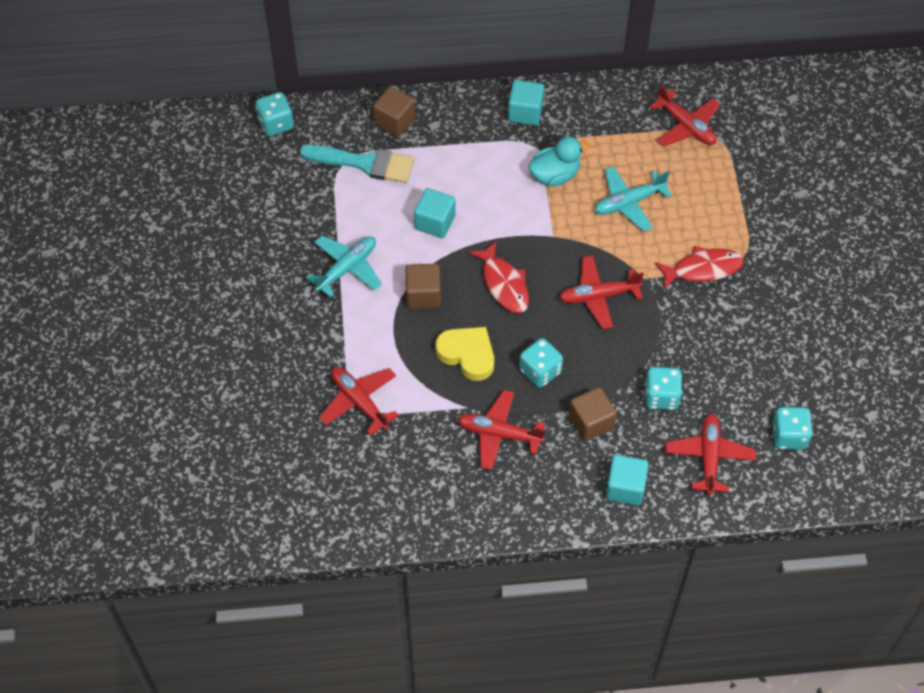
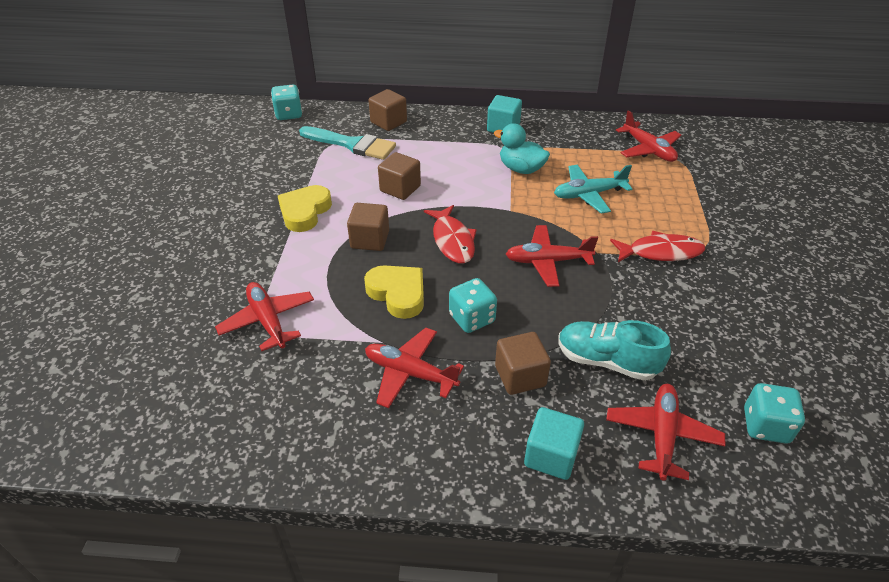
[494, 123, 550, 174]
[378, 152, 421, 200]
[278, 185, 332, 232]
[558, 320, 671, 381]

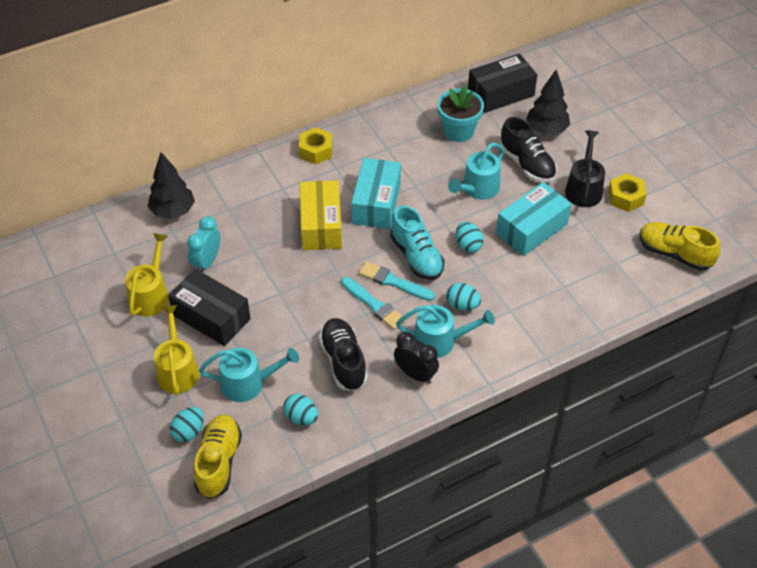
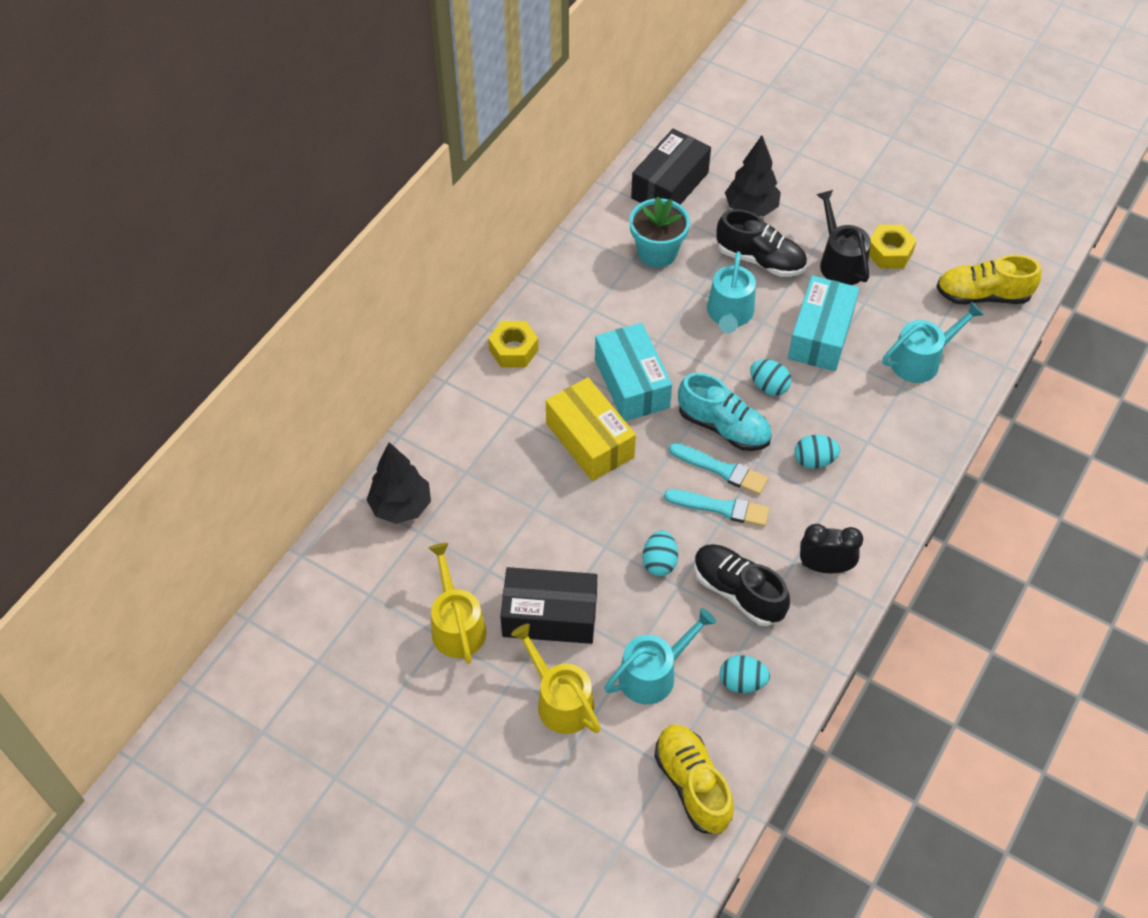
[187, 216, 220, 272] (first image)
[669, 443, 768, 495]
[882, 302, 984, 383]
[643, 530, 678, 576]

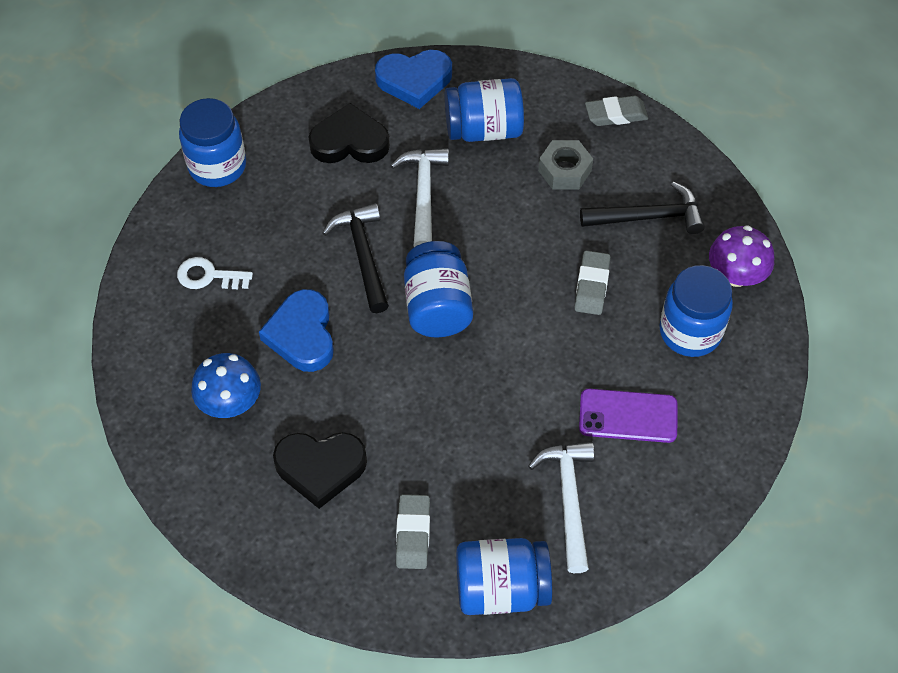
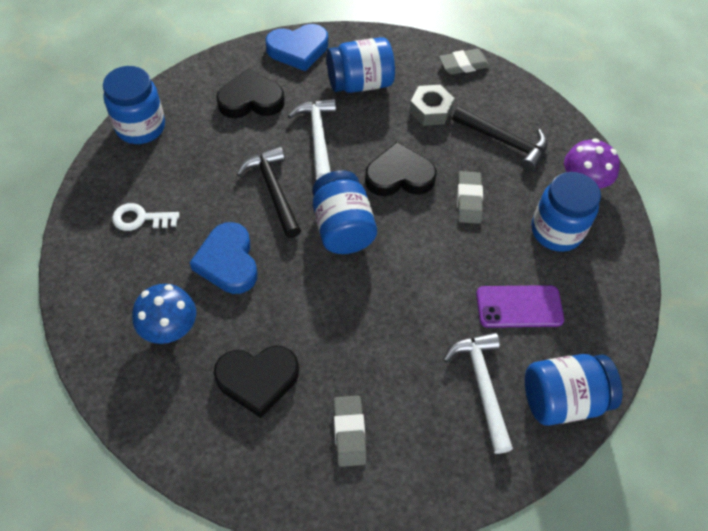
[452, 106, 548, 171]
[525, 354, 622, 426]
[365, 142, 437, 196]

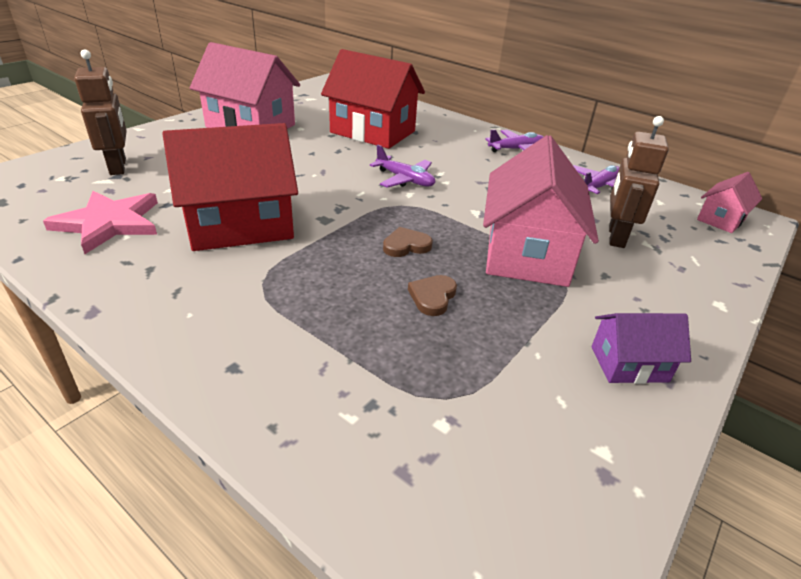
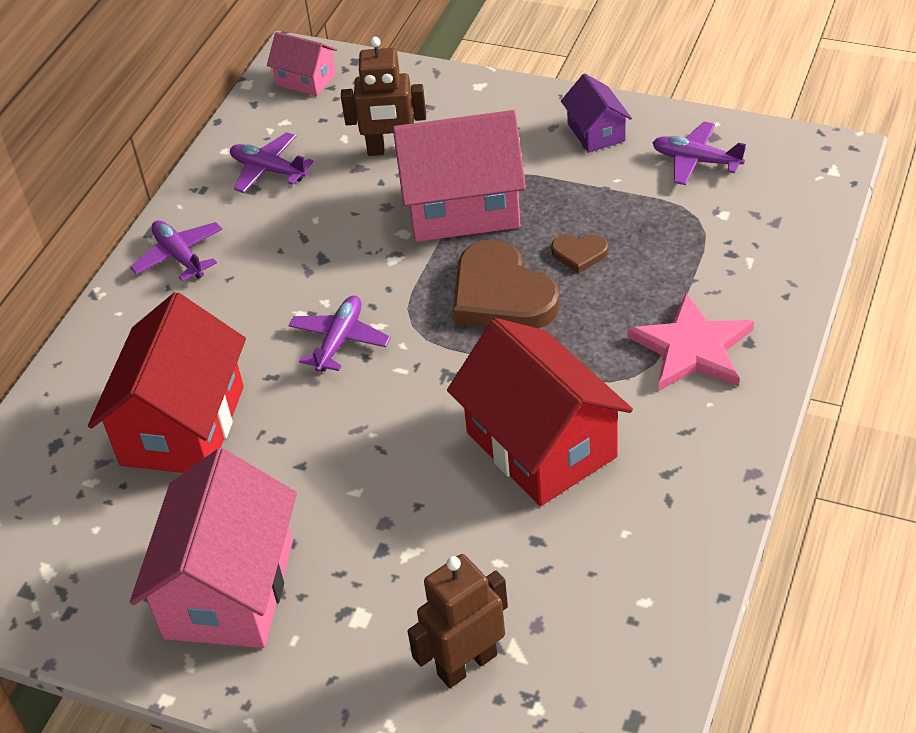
[627, 293, 754, 391]
[453, 240, 560, 329]
[652, 122, 746, 185]

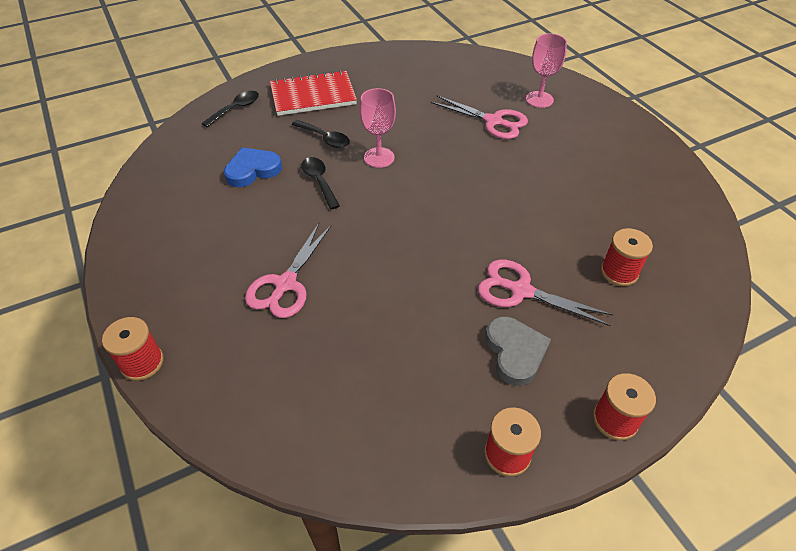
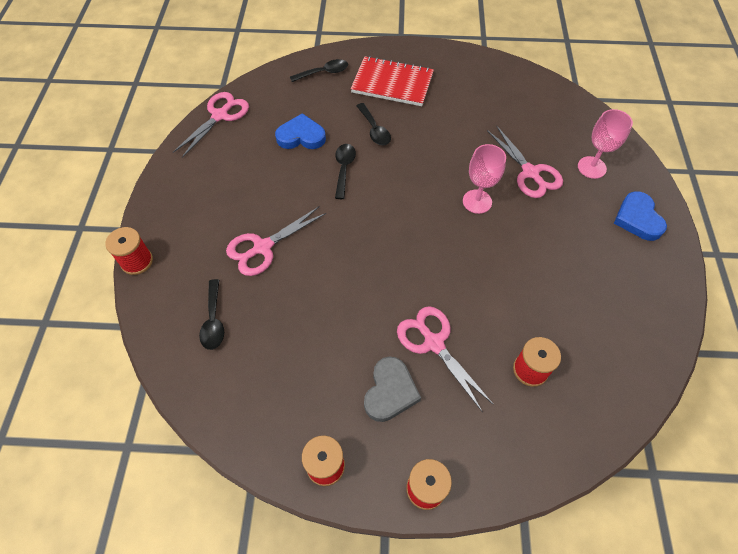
[463, 144, 506, 214]
[173, 92, 249, 158]
[614, 191, 667, 241]
[199, 279, 224, 350]

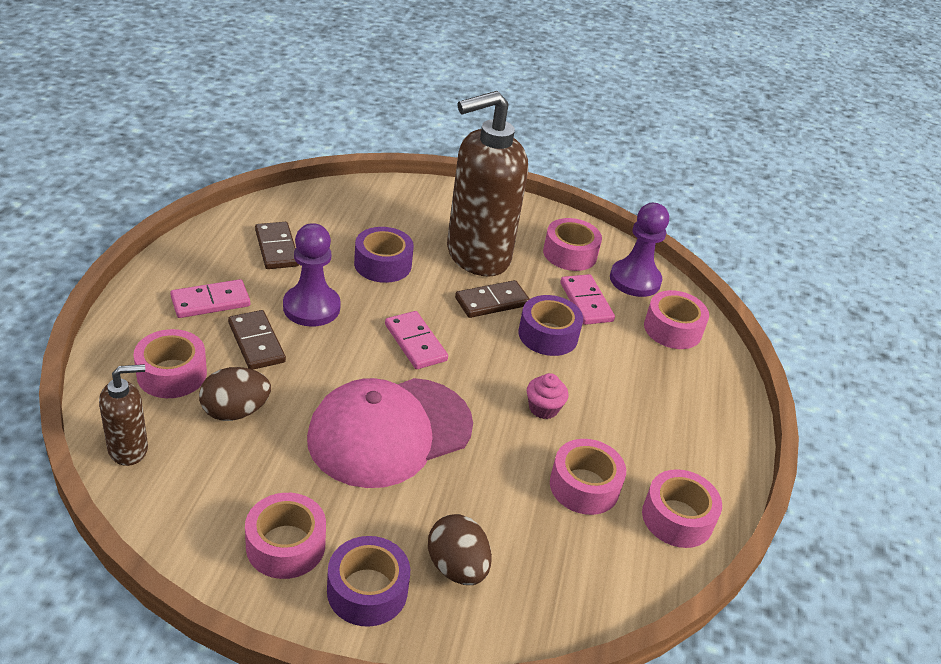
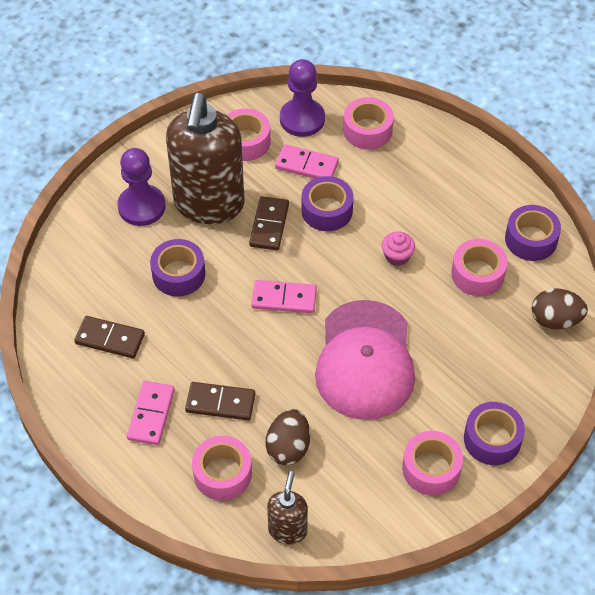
[117, 148, 166, 226]
[505, 205, 561, 261]
[532, 288, 588, 329]

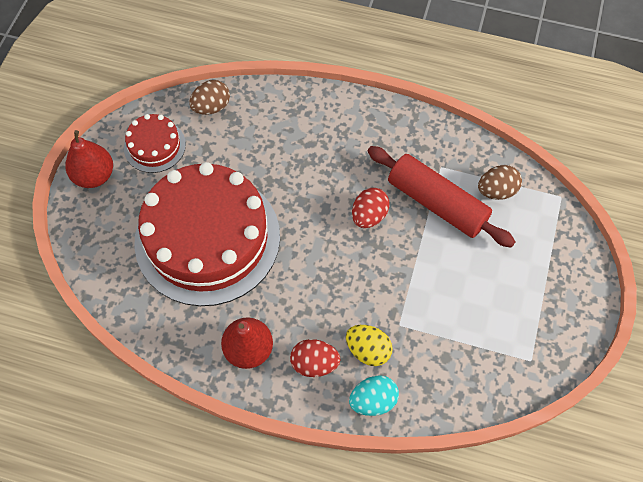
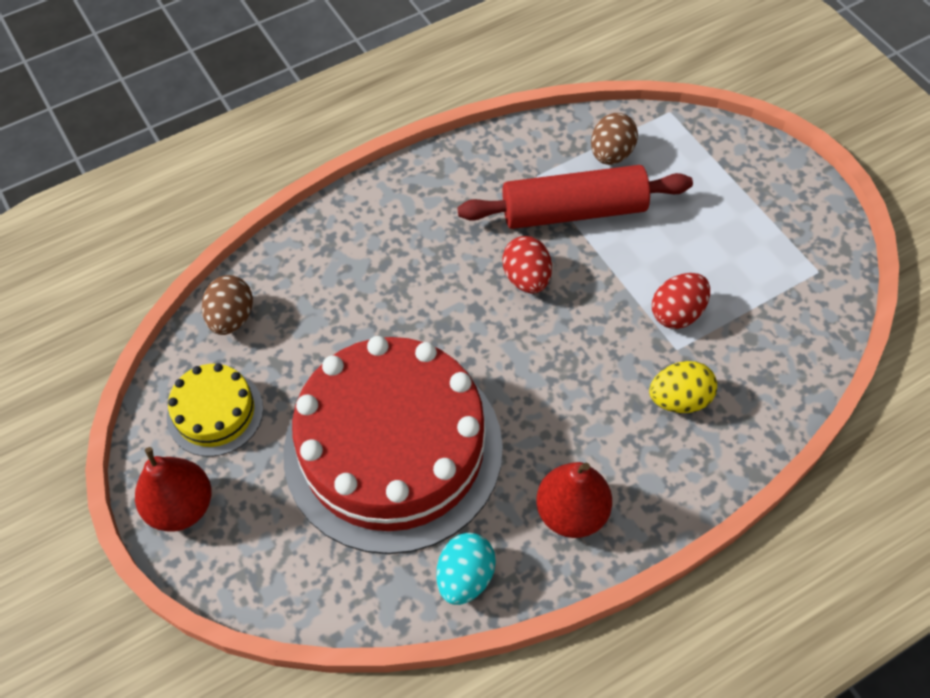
[167, 363, 263, 457]
[652, 273, 710, 329]
[436, 533, 496, 605]

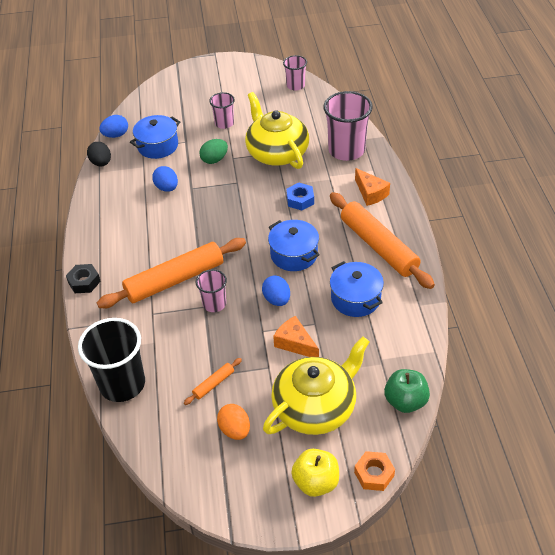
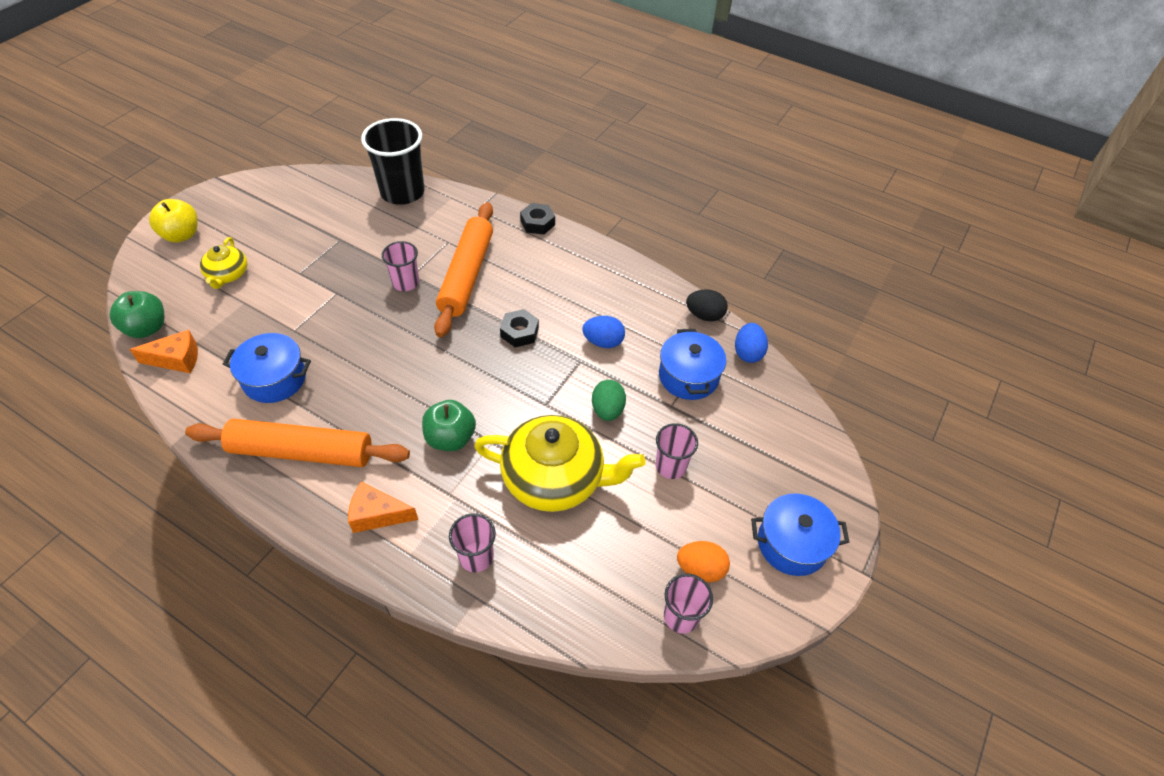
[449, 513, 496, 572]
[422, 400, 476, 451]
[751, 493, 849, 576]
[262, 275, 290, 306] (first image)
[129, 330, 198, 373]
[200, 237, 247, 289]
[184, 358, 242, 405] (first image)
[677, 541, 730, 582]
[354, 451, 395, 491] (first image)
[500, 309, 539, 347]

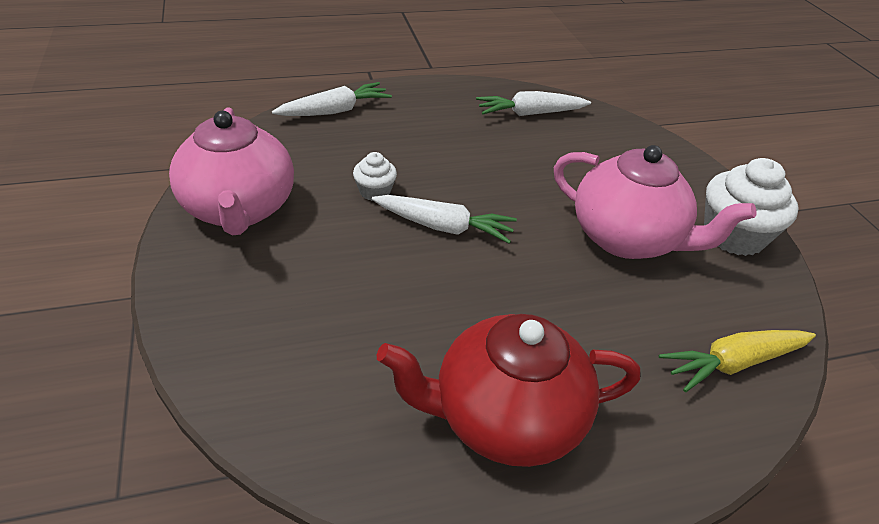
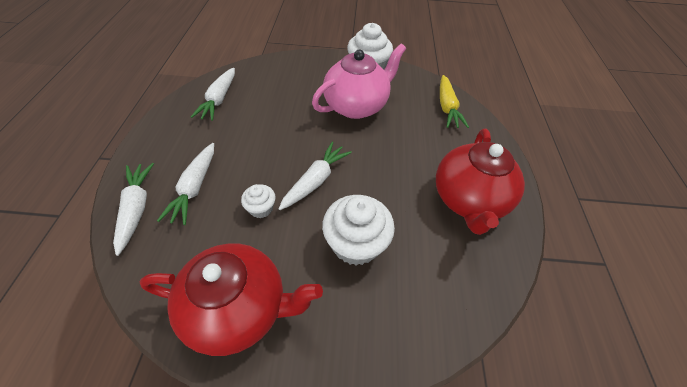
[139, 243, 323, 356]
[157, 143, 214, 225]
[322, 195, 395, 265]

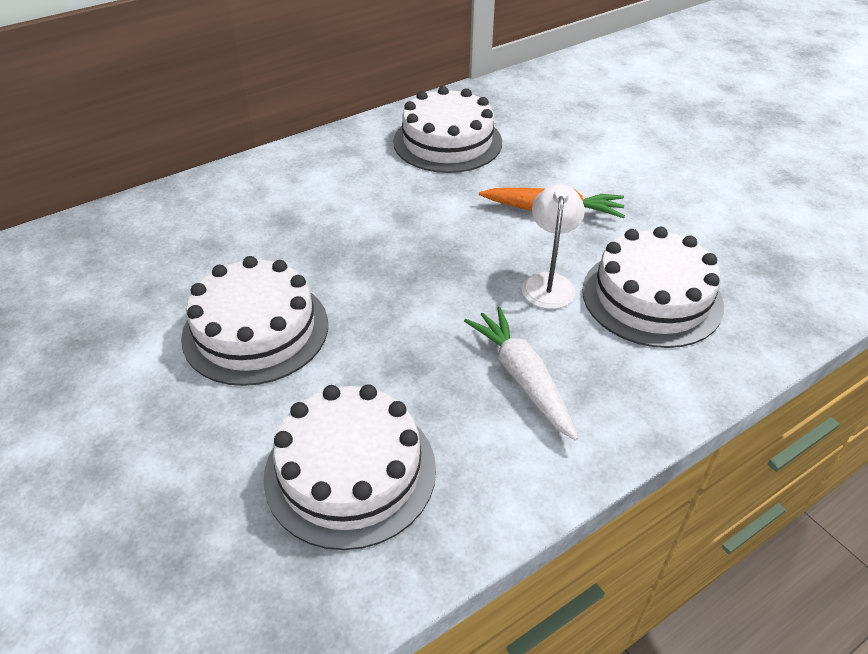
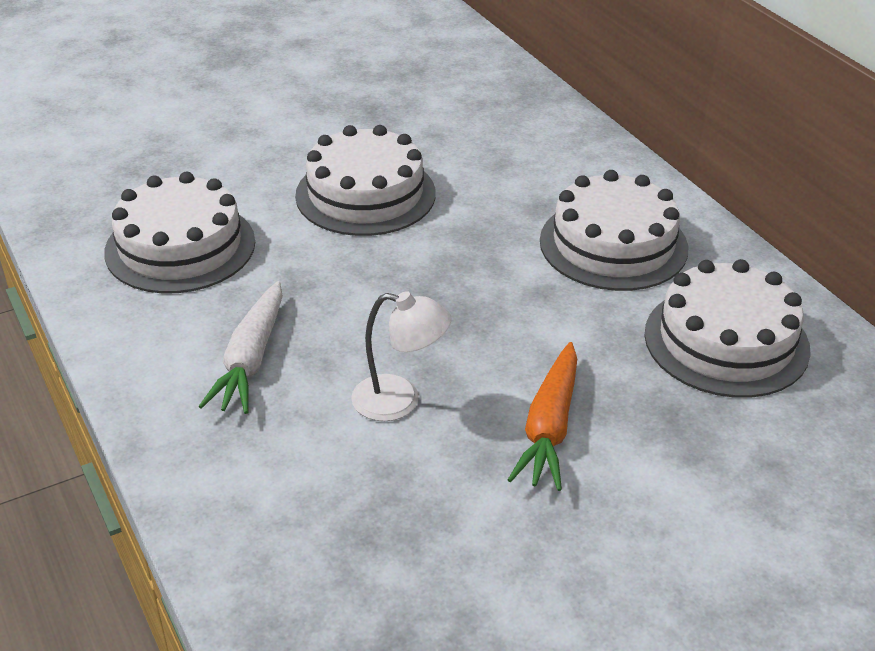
[540, 170, 688, 291]
[198, 281, 283, 414]

